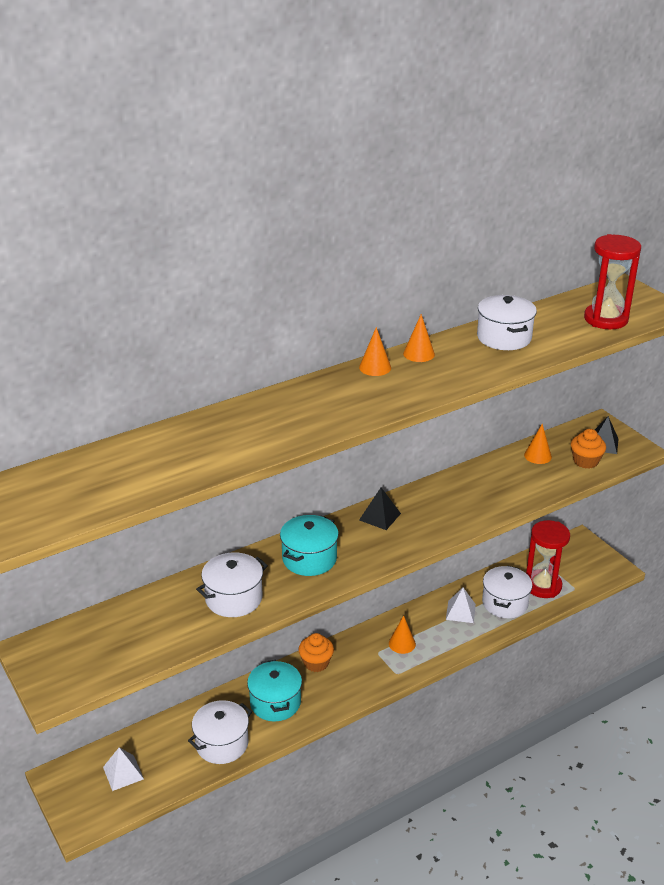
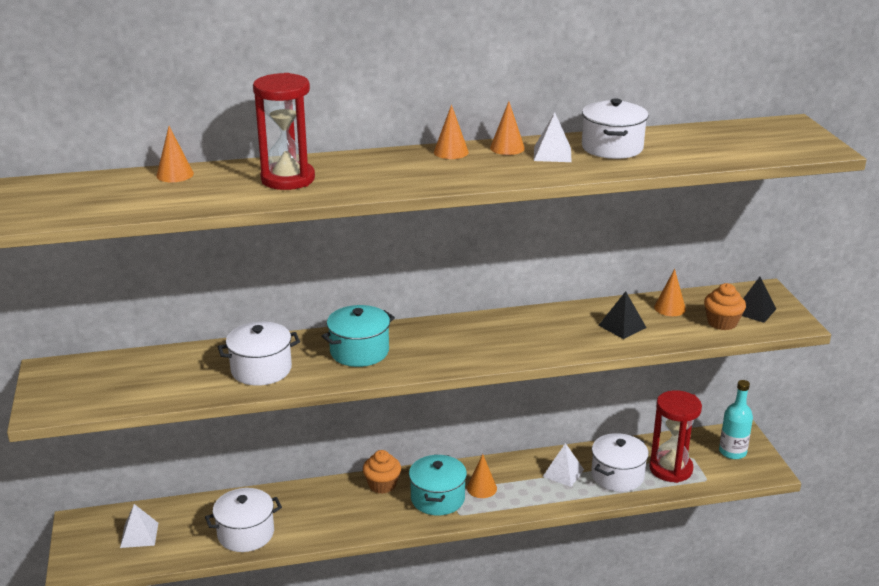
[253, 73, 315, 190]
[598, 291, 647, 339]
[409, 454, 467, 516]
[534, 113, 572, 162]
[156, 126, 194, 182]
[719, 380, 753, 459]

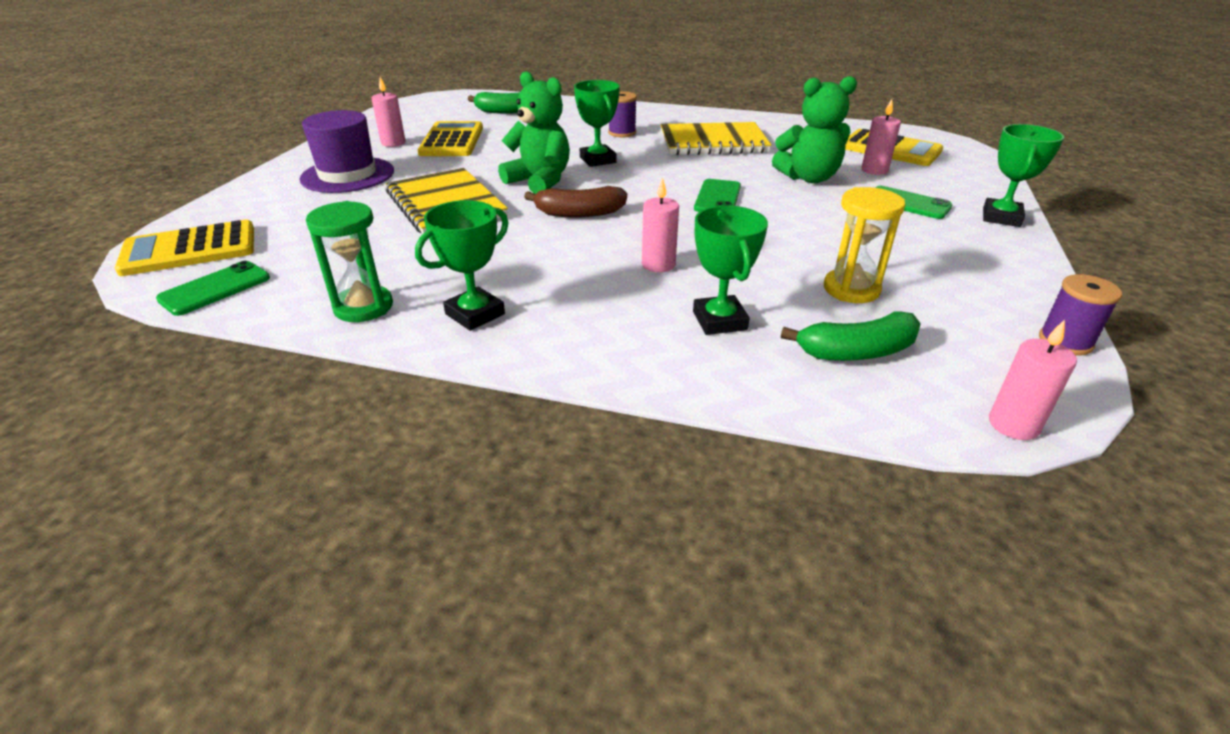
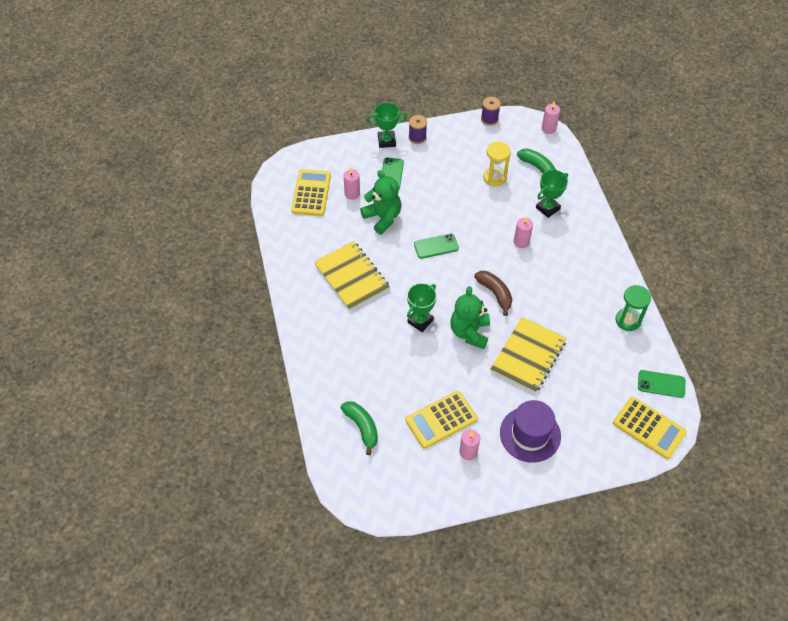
[409, 115, 427, 144]
[415, 200, 509, 331] (first image)

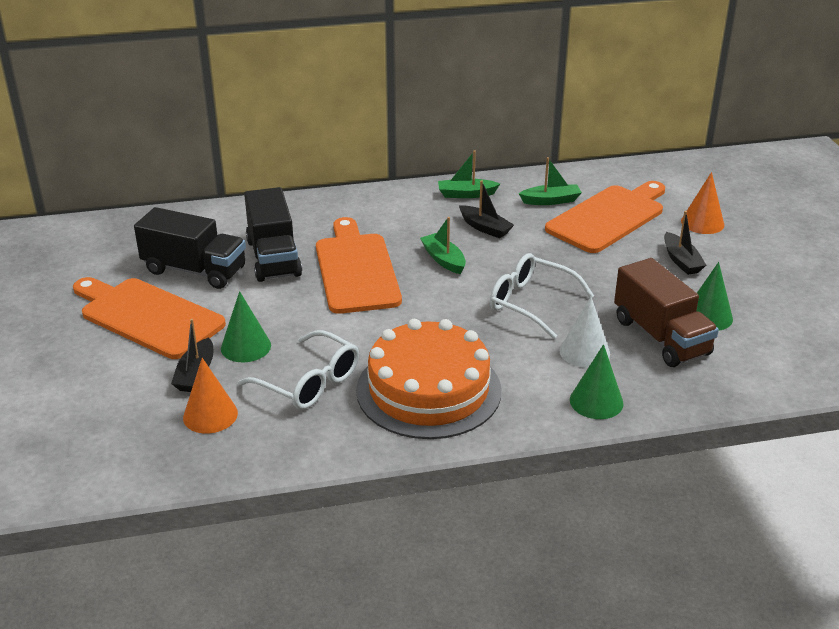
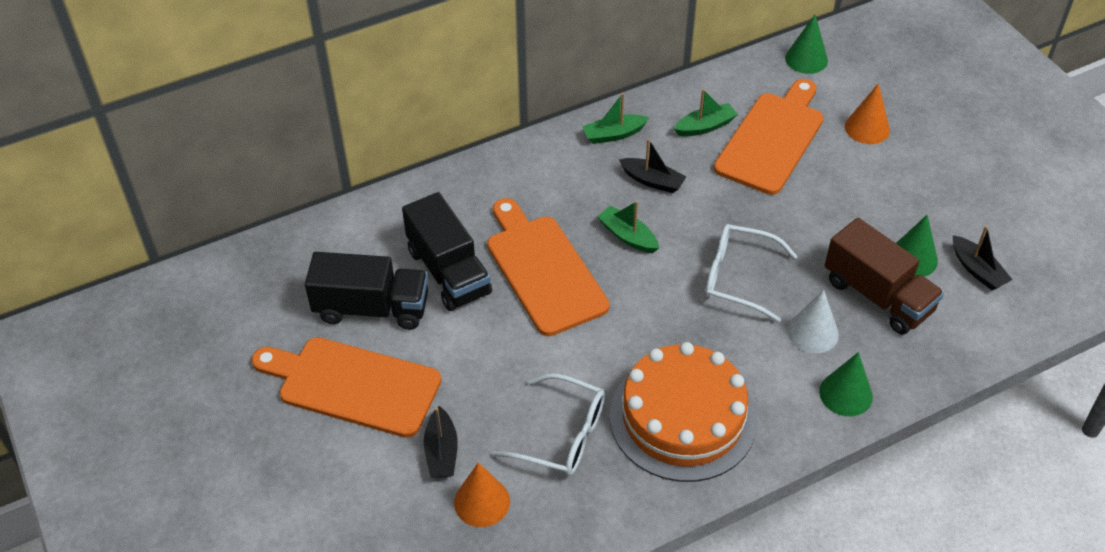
[953, 226, 1013, 290]
[785, 15, 828, 74]

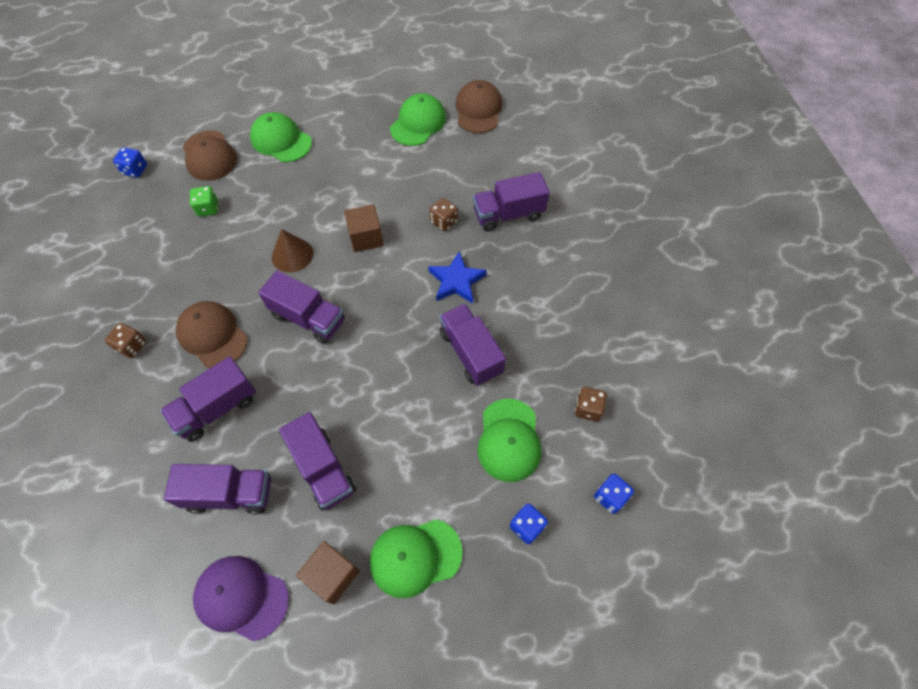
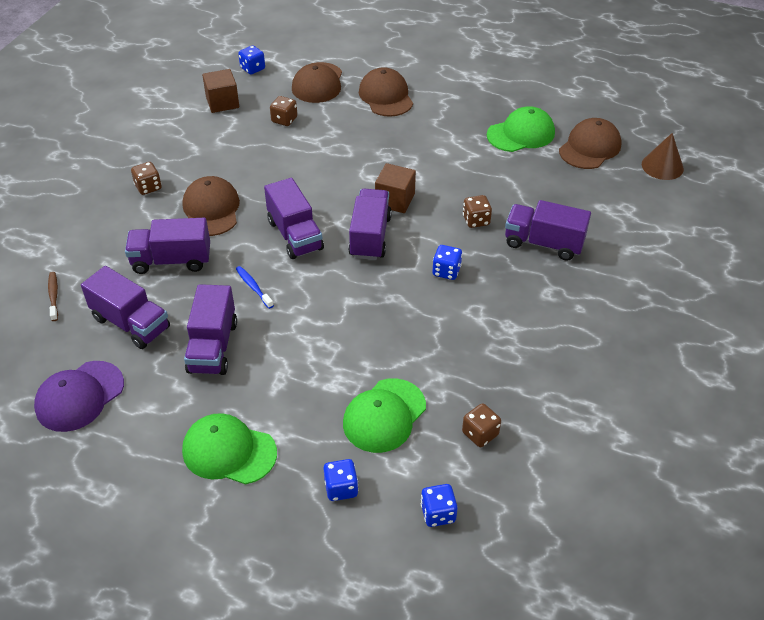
[359, 67, 413, 117]
[270, 96, 297, 126]
[642, 133, 684, 180]
[433, 245, 462, 280]
[348, 189, 392, 260]
[202, 69, 239, 113]
[34, 361, 124, 432]
[236, 266, 274, 309]
[48, 272, 58, 321]

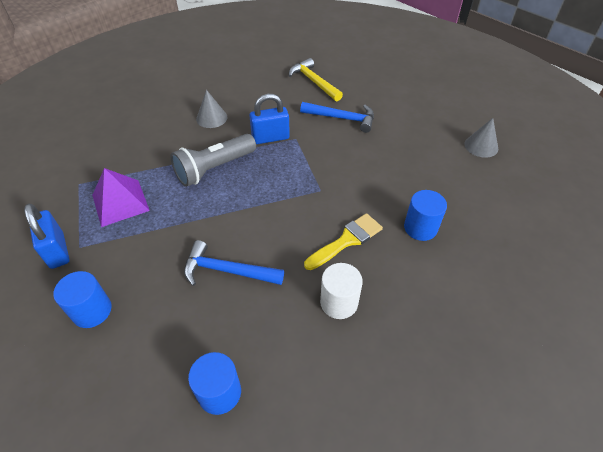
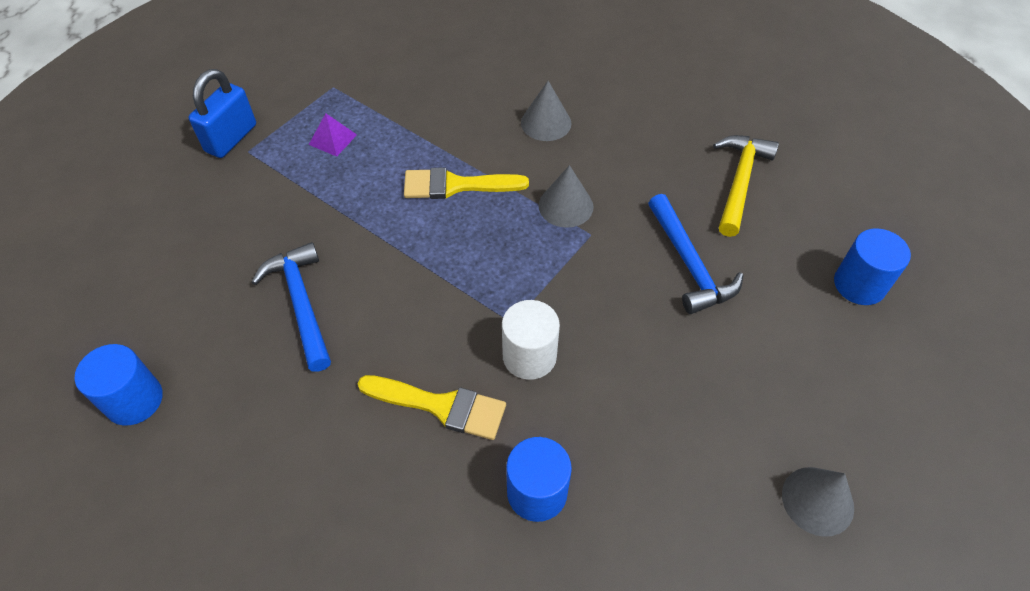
[538, 165, 594, 228]
[404, 167, 529, 199]
[309, 113, 357, 157]
[502, 300, 560, 380]
[834, 228, 911, 305]

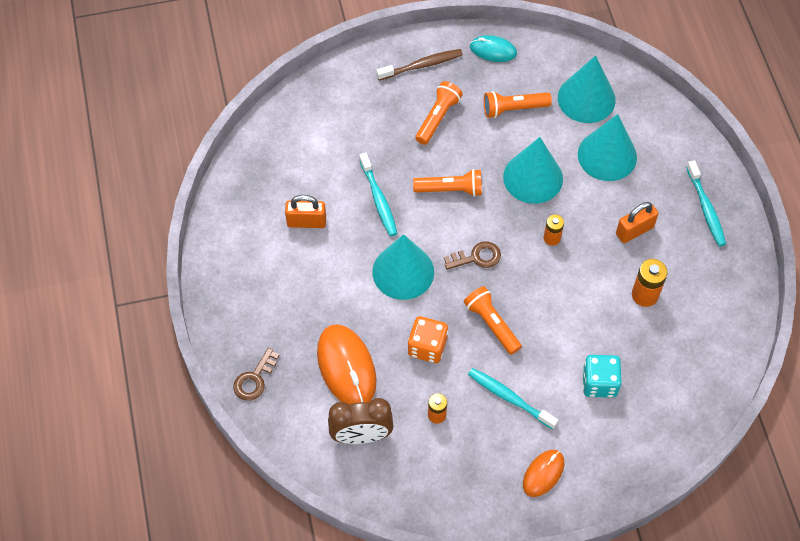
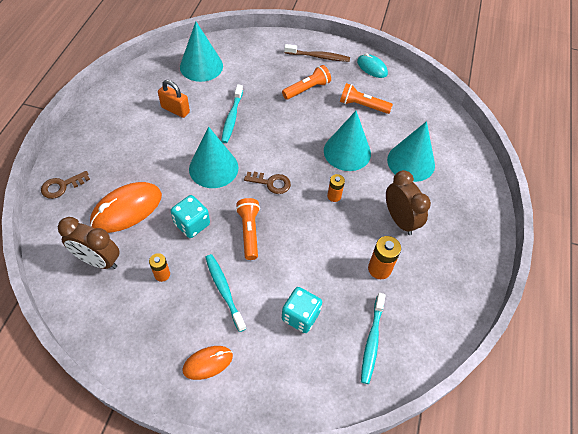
[180, 22, 223, 82]
[361, 293, 386, 384]
[413, 169, 482, 197] (first image)
[386, 170, 431, 235]
[171, 195, 210, 238]
[90, 182, 162, 233]

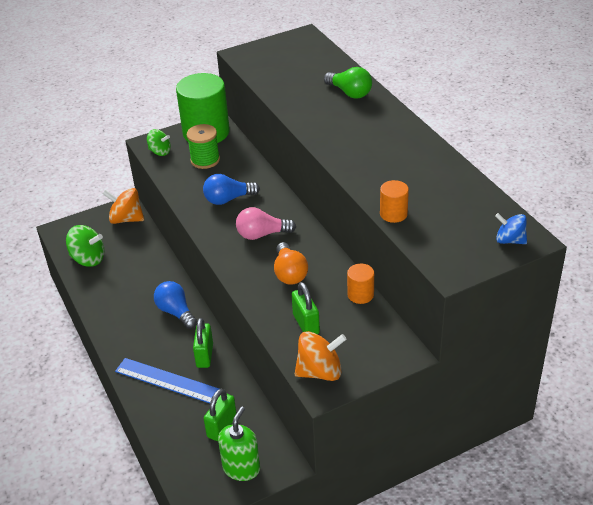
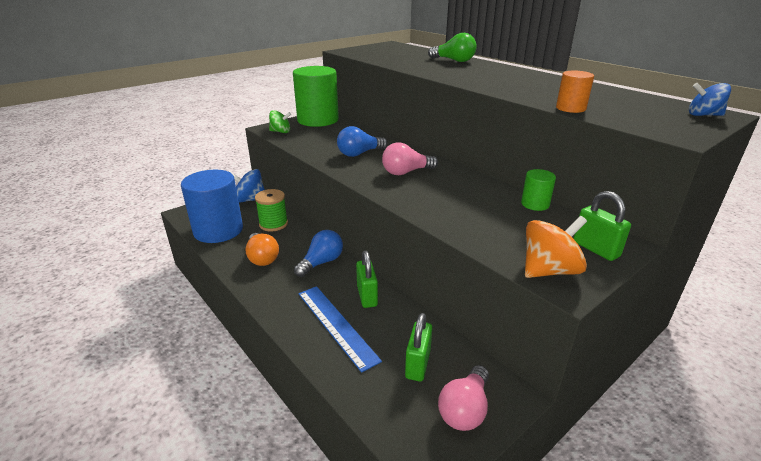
[255, 189, 288, 231]
[229, 169, 265, 203]
[181, 170, 243, 243]
[246, 233, 279, 266]
[521, 169, 556, 211]
[294, 230, 343, 277]
[573, 191, 631, 261]
[299, 286, 382, 373]
[438, 365, 489, 431]

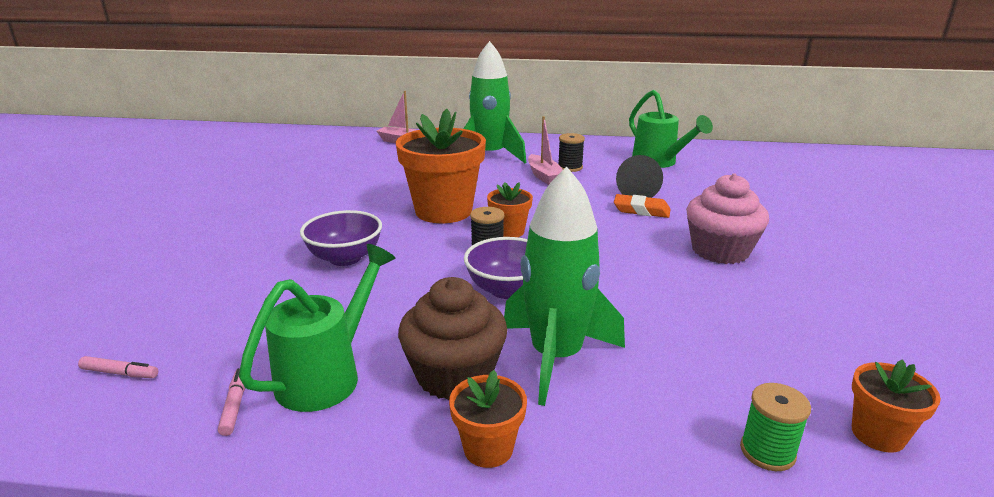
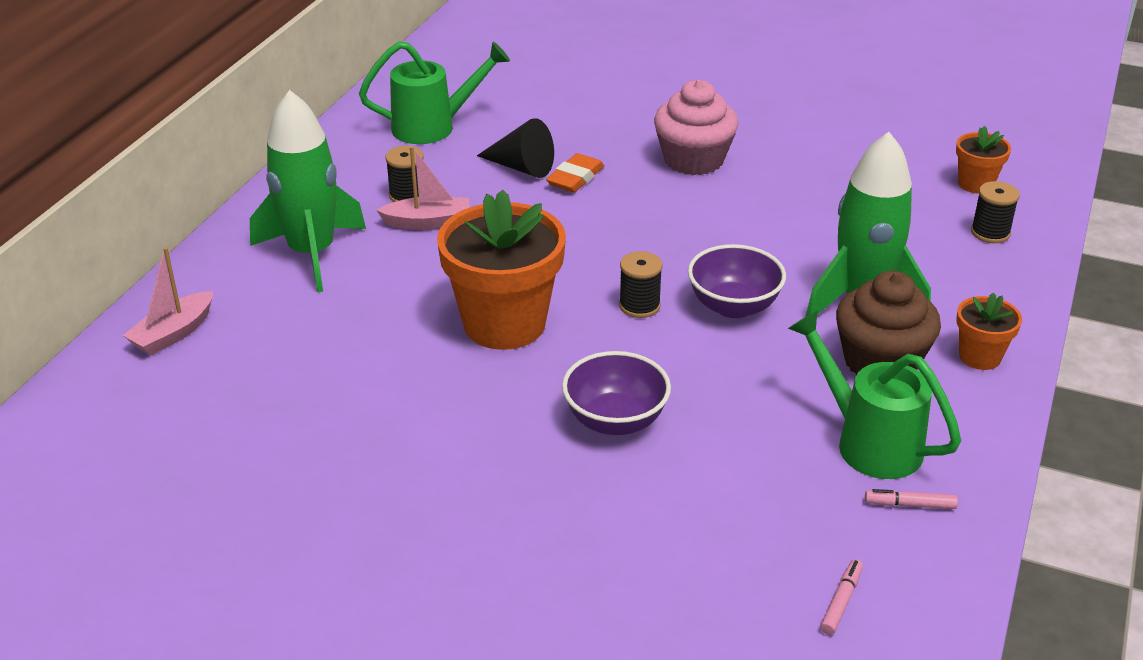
[487, 182, 533, 237] (first image)
[971, 181, 1020, 243]

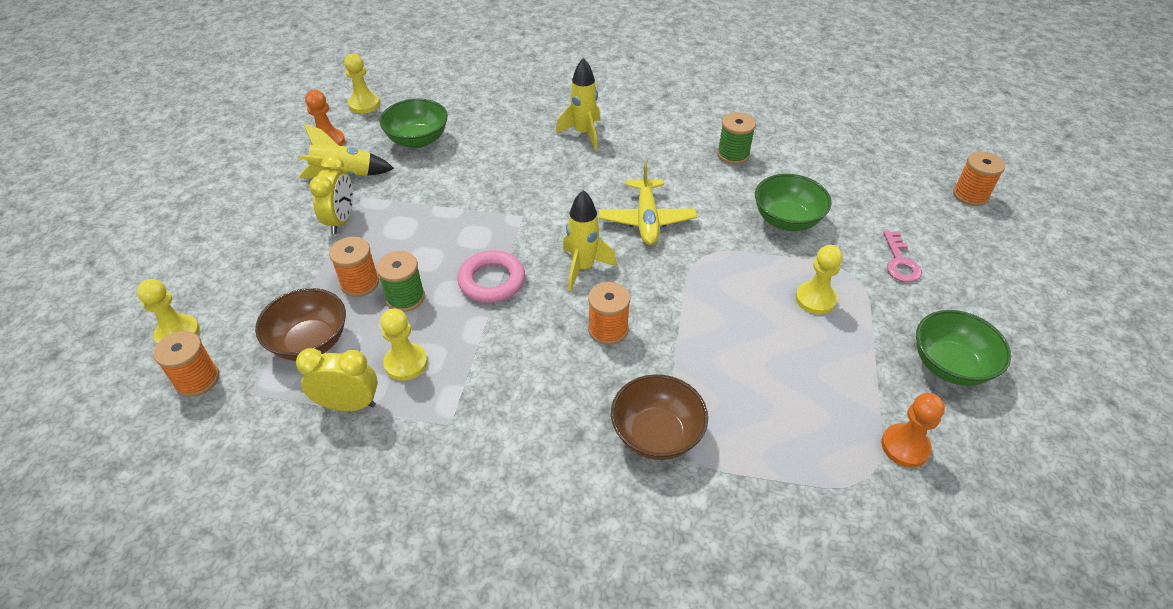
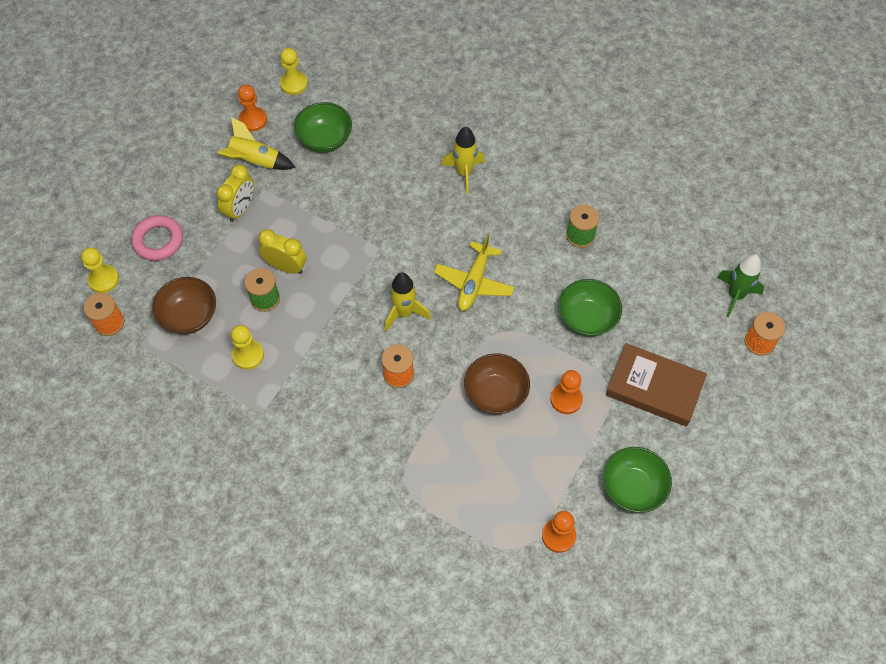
[606, 343, 707, 427]
[329, 237, 379, 297] (first image)
[550, 370, 583, 414]
[131, 215, 183, 261]
[258, 229, 307, 274]
[464, 354, 530, 415]
[717, 254, 764, 318]

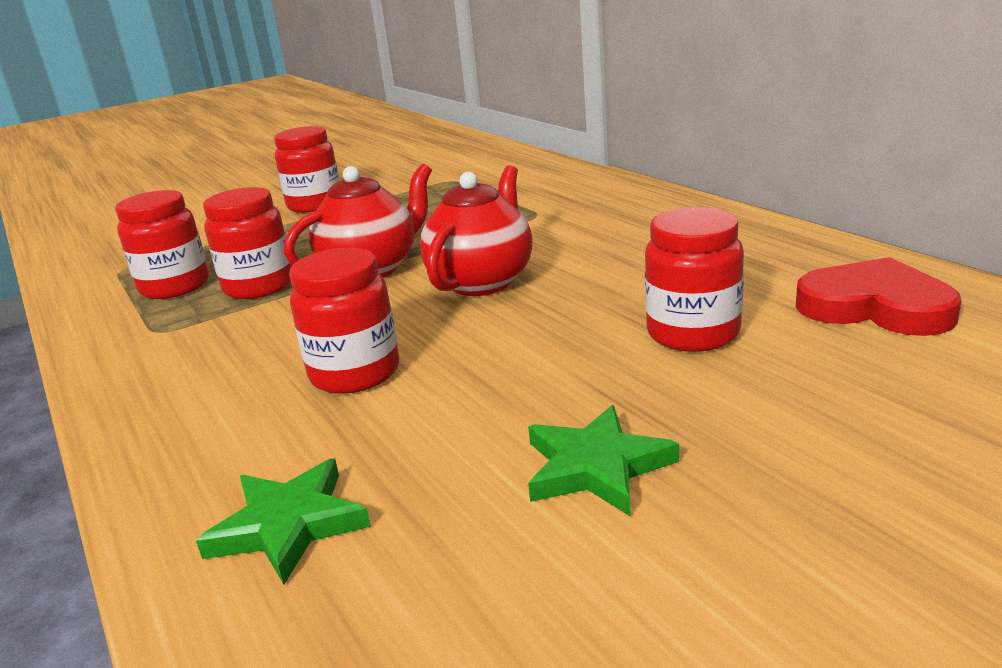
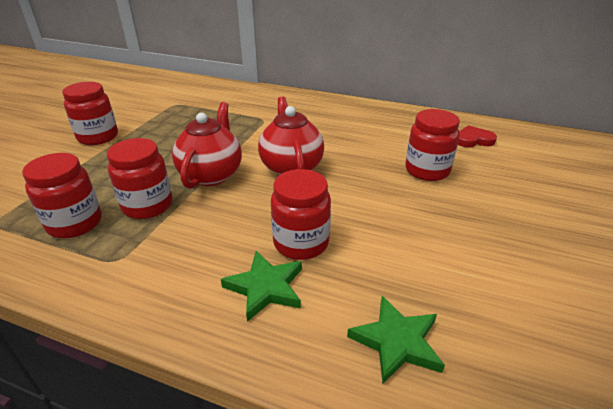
[458, 125, 497, 147]
[221, 251, 302, 322]

